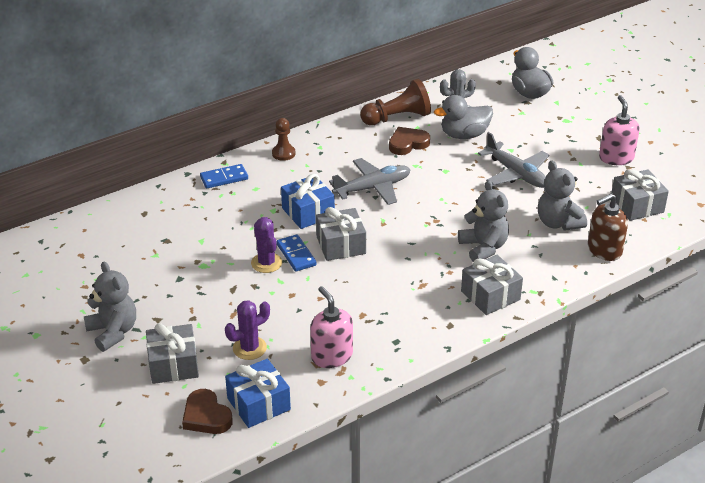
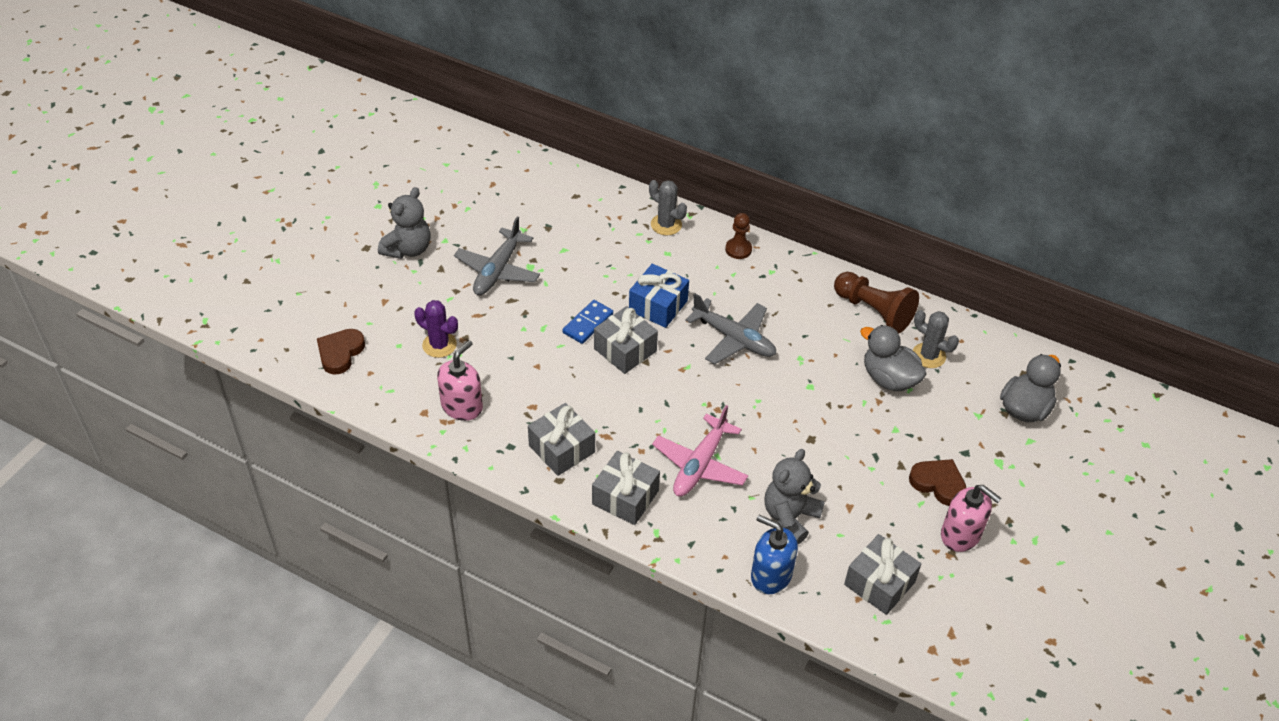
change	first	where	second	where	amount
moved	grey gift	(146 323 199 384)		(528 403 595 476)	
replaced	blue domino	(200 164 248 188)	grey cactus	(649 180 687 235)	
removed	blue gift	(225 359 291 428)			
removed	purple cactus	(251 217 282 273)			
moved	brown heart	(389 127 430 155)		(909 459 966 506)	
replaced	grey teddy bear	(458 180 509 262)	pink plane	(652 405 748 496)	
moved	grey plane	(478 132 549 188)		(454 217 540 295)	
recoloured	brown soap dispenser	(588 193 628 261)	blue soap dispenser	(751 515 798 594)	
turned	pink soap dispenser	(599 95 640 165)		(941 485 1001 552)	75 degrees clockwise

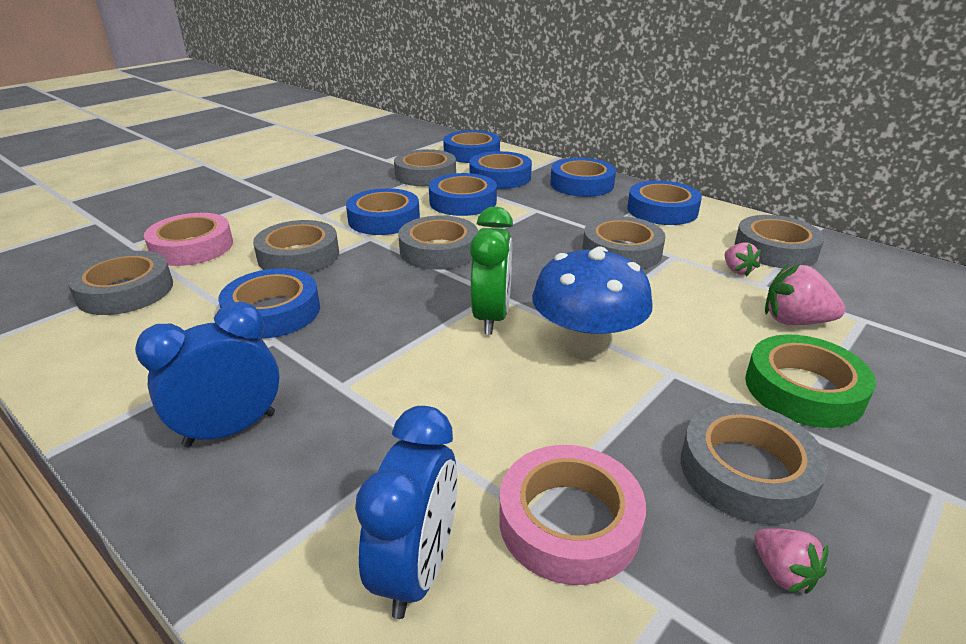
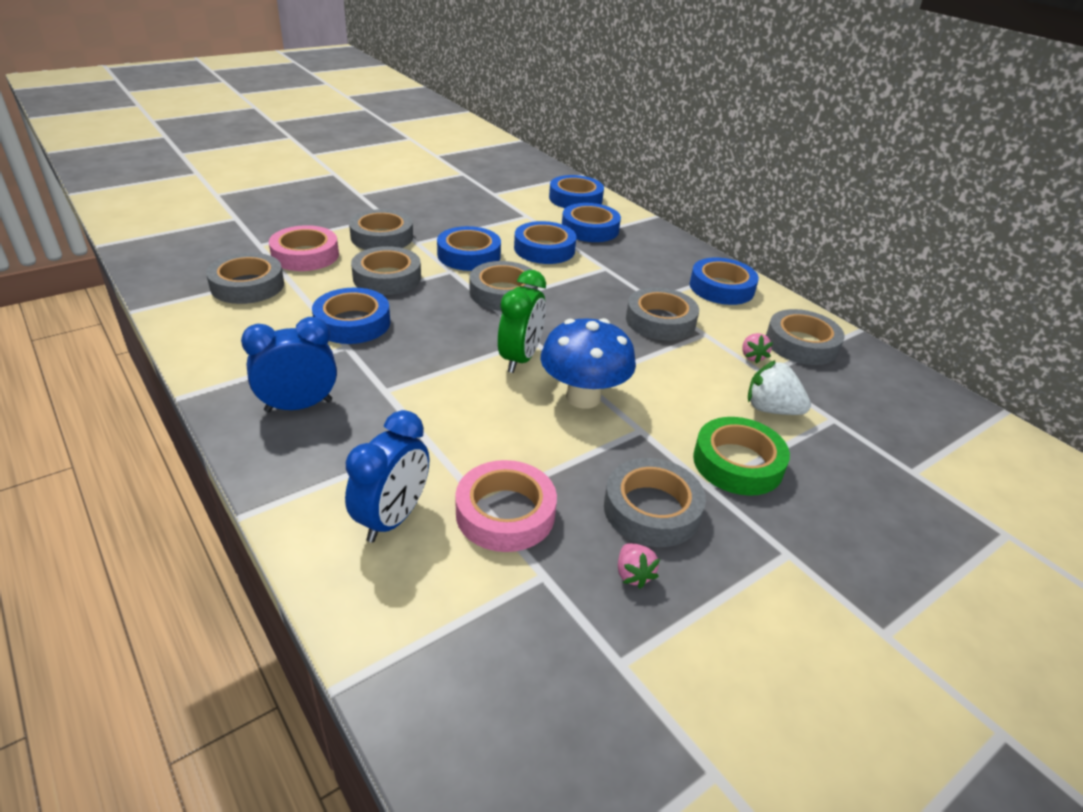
change	first	where	second	where	amount
moved	grey tape	(394 149 456 186)		(349 209 413 250)	
removed	blue tape	(550 158 616 197)			
recoloured	pink strawberry	(765 264 846 325)	white strawberry	(748 360 811 415)	

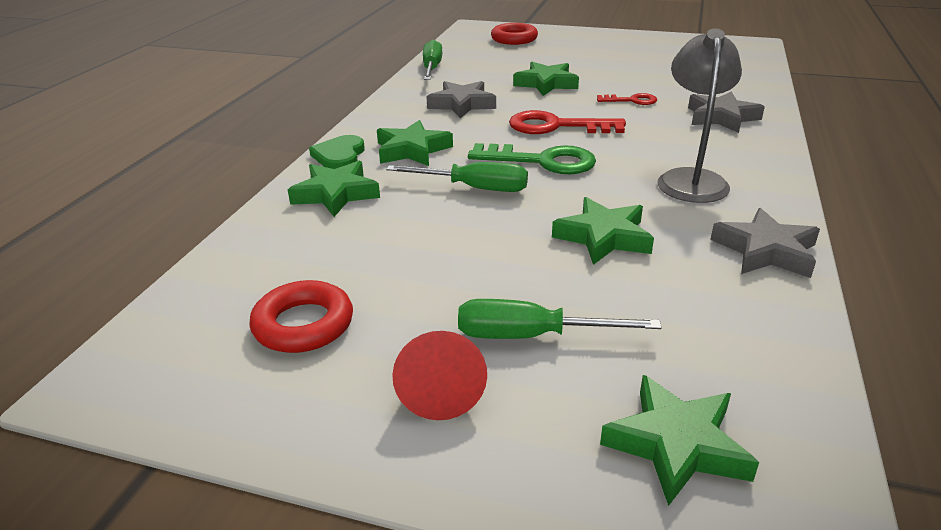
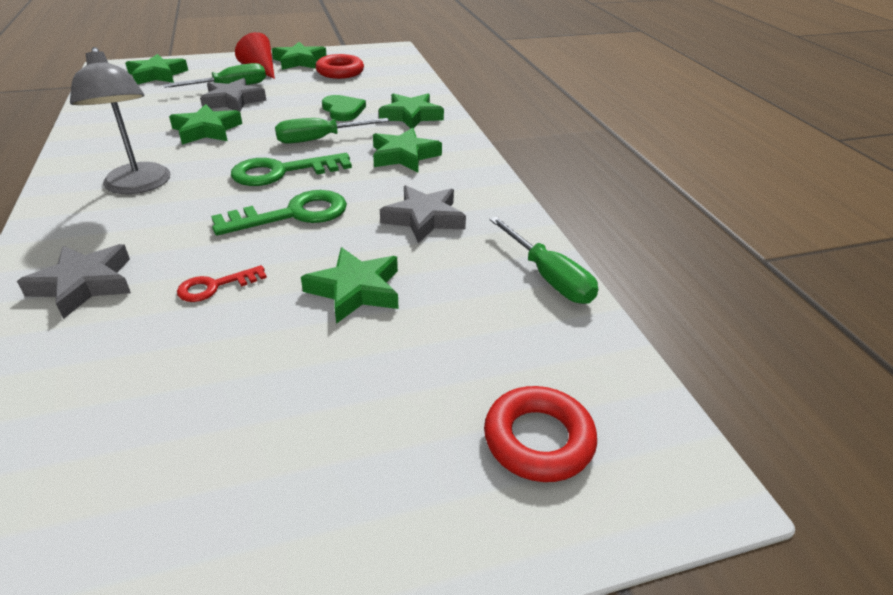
change	first	where	second	where	amount
moved	green heart	(309 135 365 169)		(322 95 366 121)	
recoloured	red key	(509 110 626 134)	green key	(211 190 347 236)	
moved	grey star	(710 208 820 278)		(200 78 267 112)	
added			green star	(272 42 327 70)	

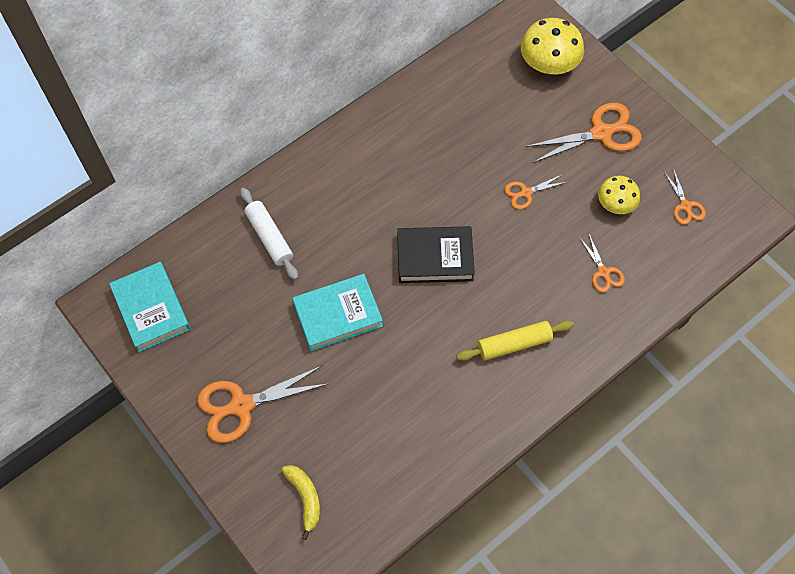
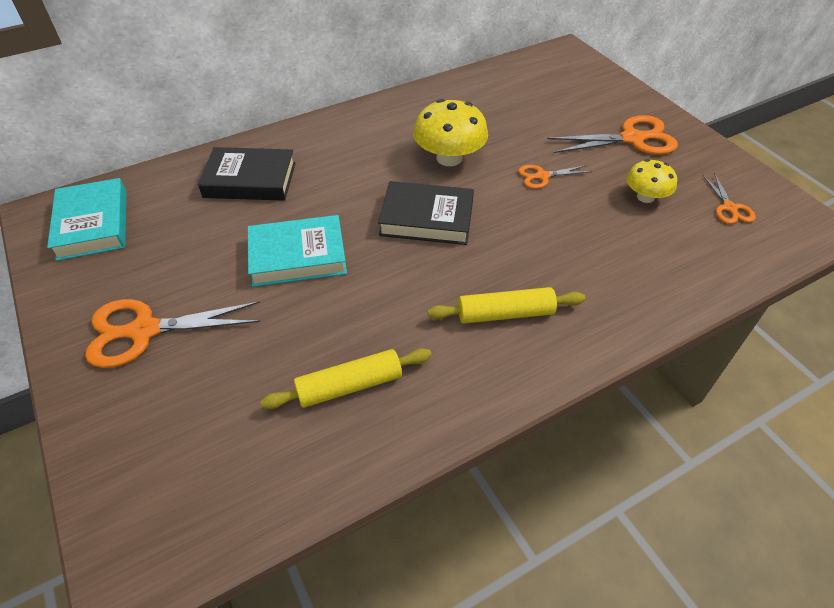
change	first	where	second	where	amount
replaced	white rolling pin	(240 188 298 280)	black book	(198 147 296 201)	
removed	yellow banana	(282 465 320 540)			
moved	yellow mushroom	(521 18 584 74)		(413 99 488 166)	
removed	orange scissors	(579 234 625 293)			
added			yellow rolling pin	(260 348 432 409)	

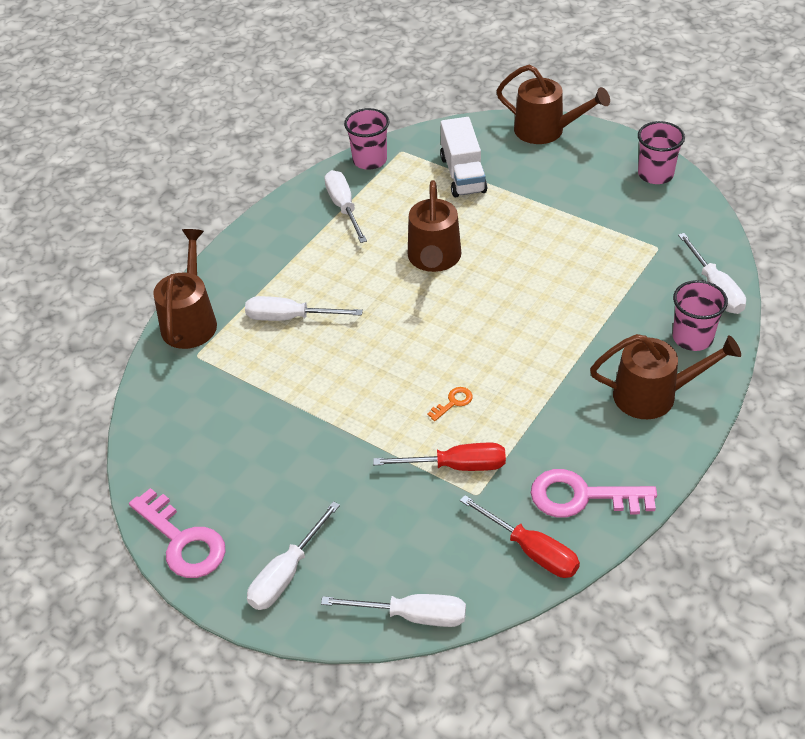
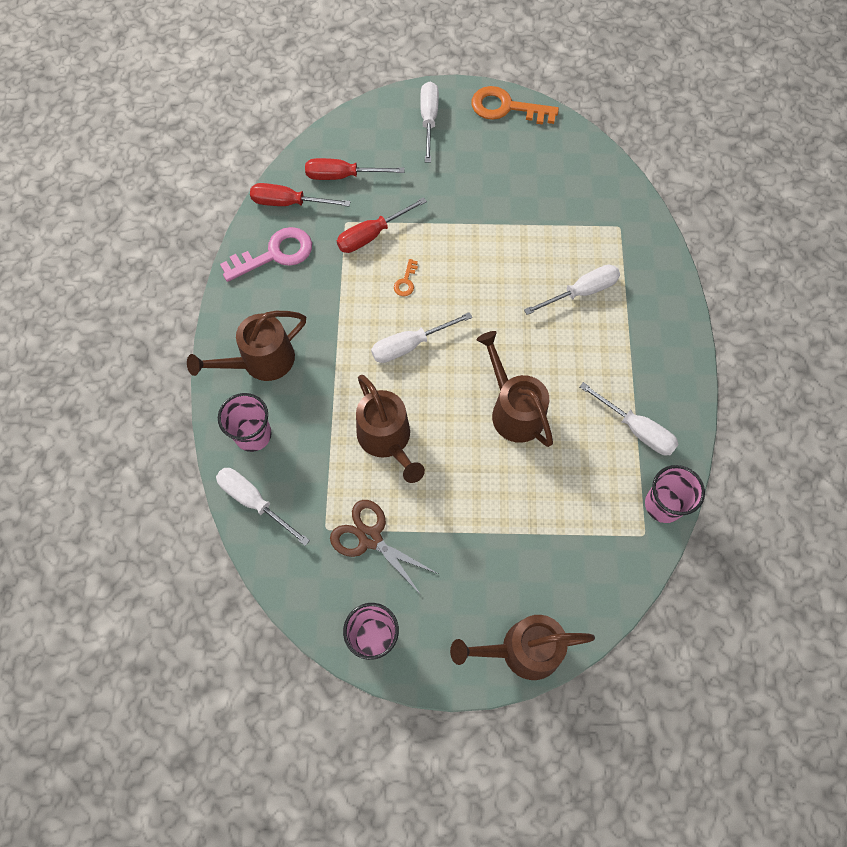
change	first	where	second	where	amount
recoloured	pink key	(129 488 226 578)	orange key	(471 86 559 125)	
moved	brown watering can	(153 229 217 349)		(356 375 425 483)	
moved	white screwdriver	(321 594 466 627)		(371 312 472 363)	
removed	white truck	(440 117 487 197)			
added			red screwdriver	(305 158 405 180)	
added			brown scissors	(330 500 438 595)	

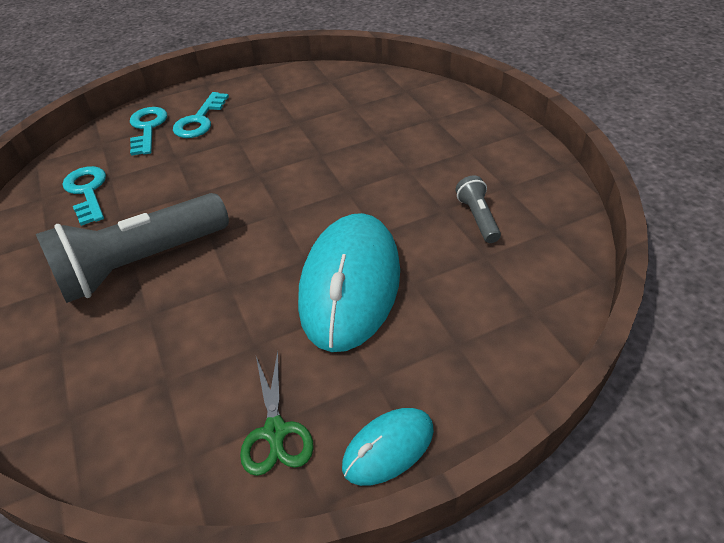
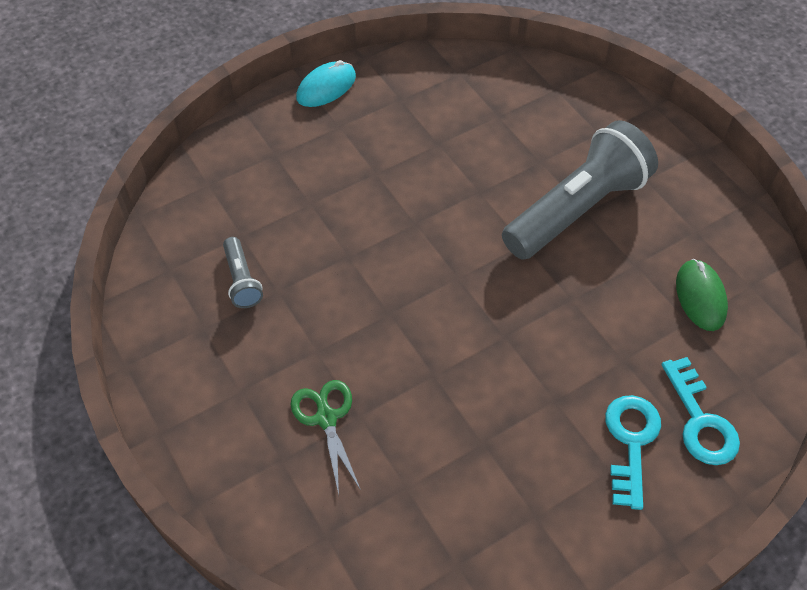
change	first	where	second	where	amount
replaced	turquoise key	(63 166 106 226)	green mouse	(676 259 728 331)	
moved	green scissors	(240 351 314 476)		(291 380 361 495)	
removed	turquoise mouse	(298 213 400 352)			

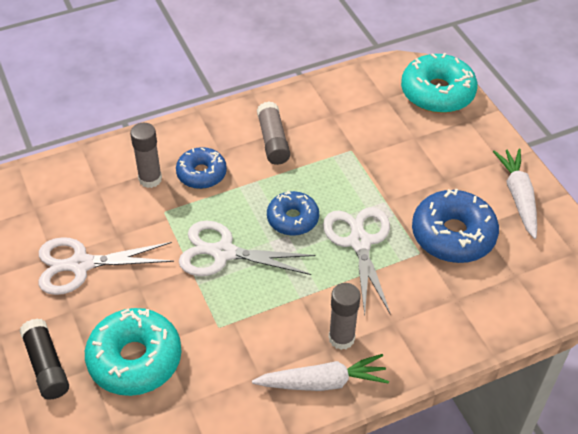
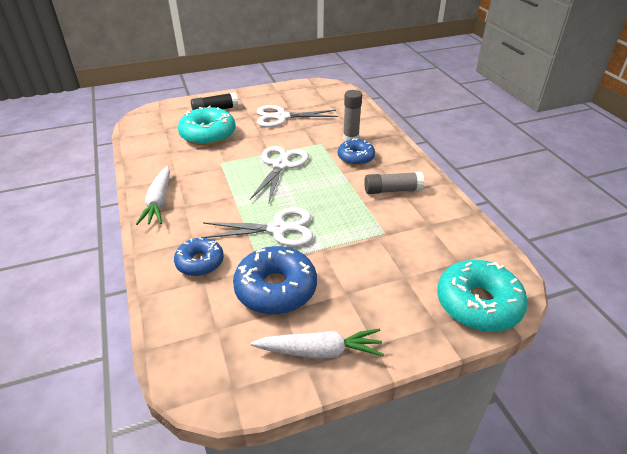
change	first	where	second	where	amount
turned	white scissors	(39 237 174 295)		(257 105 338 127)	90 degrees counterclockwise
moved	blue donut	(267 190 319 236)		(174 237 224 276)	
removed	grey glue stick	(329 283 361 350)			

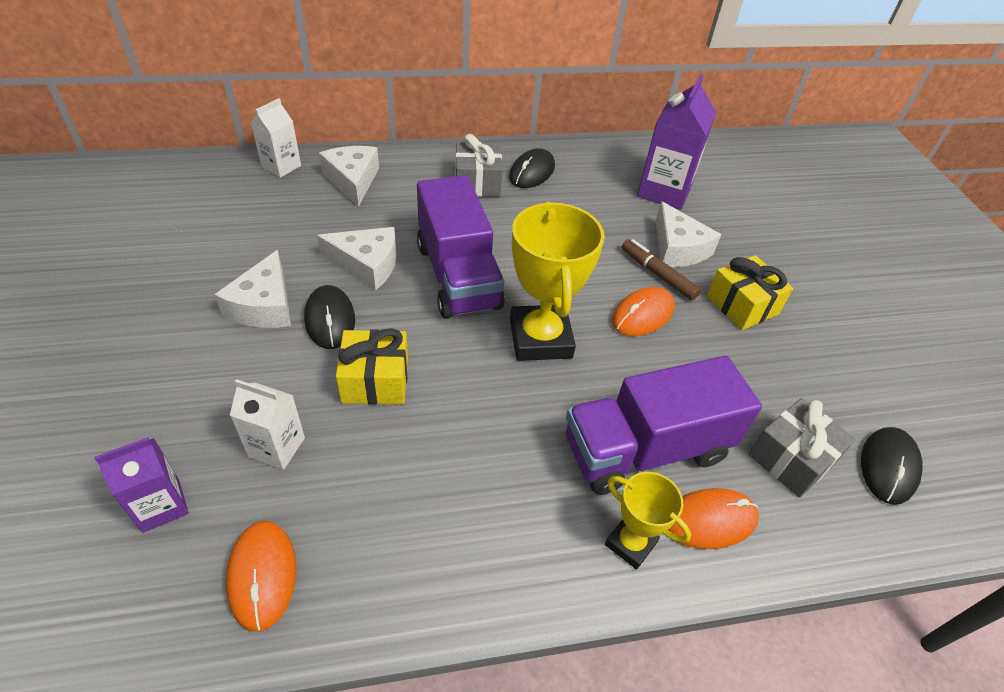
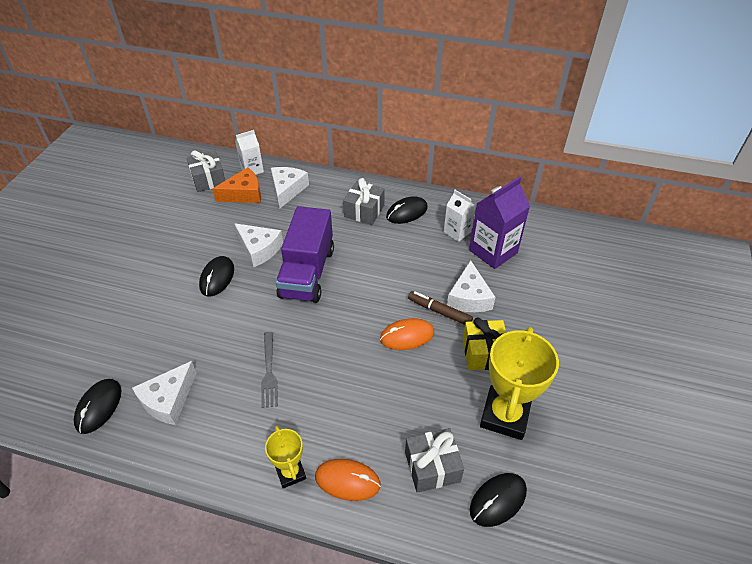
change	first	where	second	where	amount
removed	purple carton	(94 437 189 533)			
moved	white cheese	(214 250 291 328)		(132 361 197 425)	
recoloured	orange mouse	(226 521 297 632)	black mouse	(74 379 122 434)	
moved	white carton	(230 379 305 470)		(444 190 476 242)	
removed	yellow gift	(336 328 408 405)			
moved	yellow trophy	(510 201 605 361)		(480 327 559 440)	
removed	purple truck	(566 356 762 495)			
turned	brown marker	(622 239 701 300)		(408 291 473 325)	45 degrees counterclockwise
added			grey gift	(187 150 225 192)	
added			orange cheese	(212 167 261 203)	
added			grey fork	(261 332 278 408)	

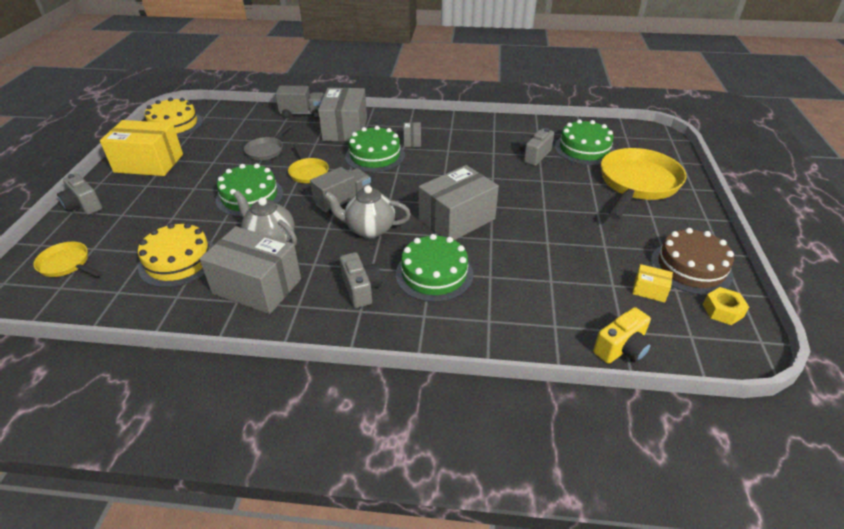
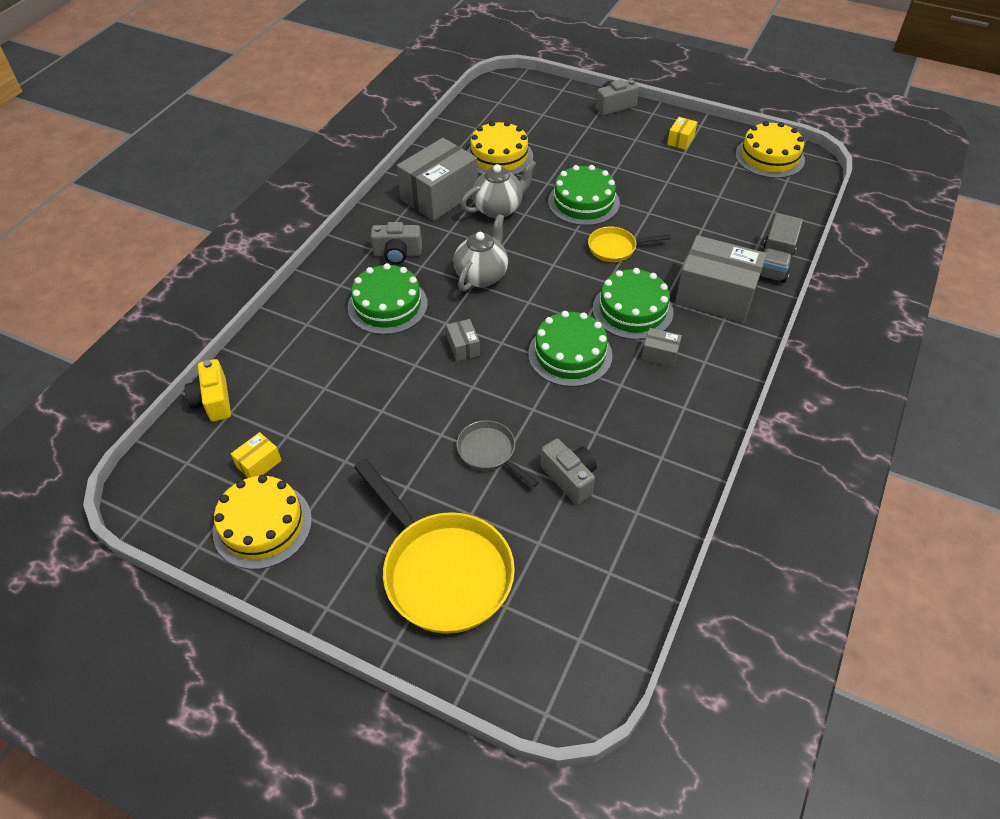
change	first	where	second	where	amount
removed	yellow pan	(34 242 101 277)			
resized	yellow box	(100 120 183 176)		(667 117 697 150)	x0.44
moved	grey pan	(244 124 293 160)		(456 420 539 487)	
removed	grey truck	(310 167 371 214)			
resized	grey box	(418 165 499 240)		(446 319 480 361)	x0.44
moved	green cake	(555 120 615 165)		(528 311 612 387)	
recoloured	brown cake	(651 228 734 295)	yellow cake	(213 475 312 570)	
removed	yellow nut	(703 287 749 325)			

